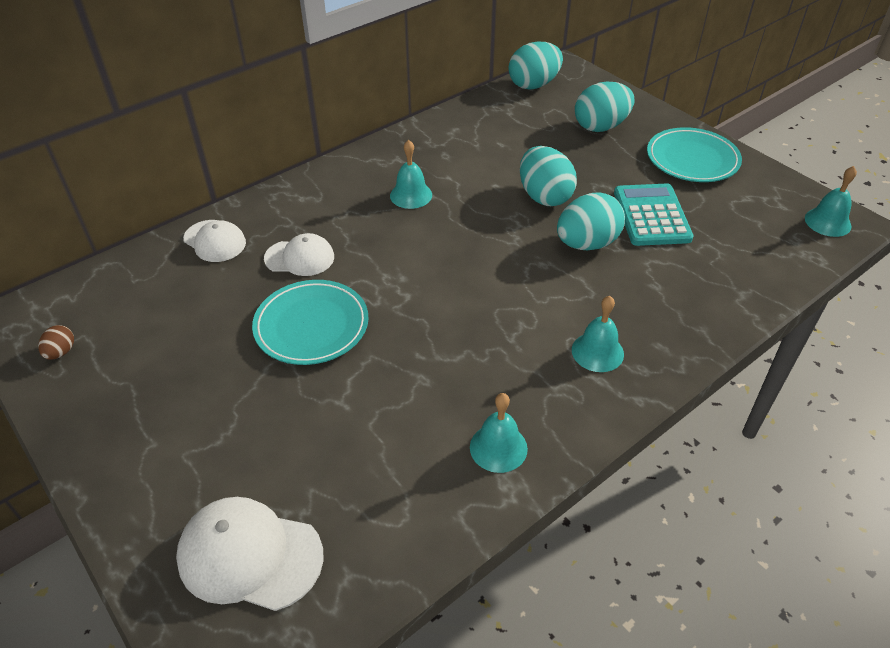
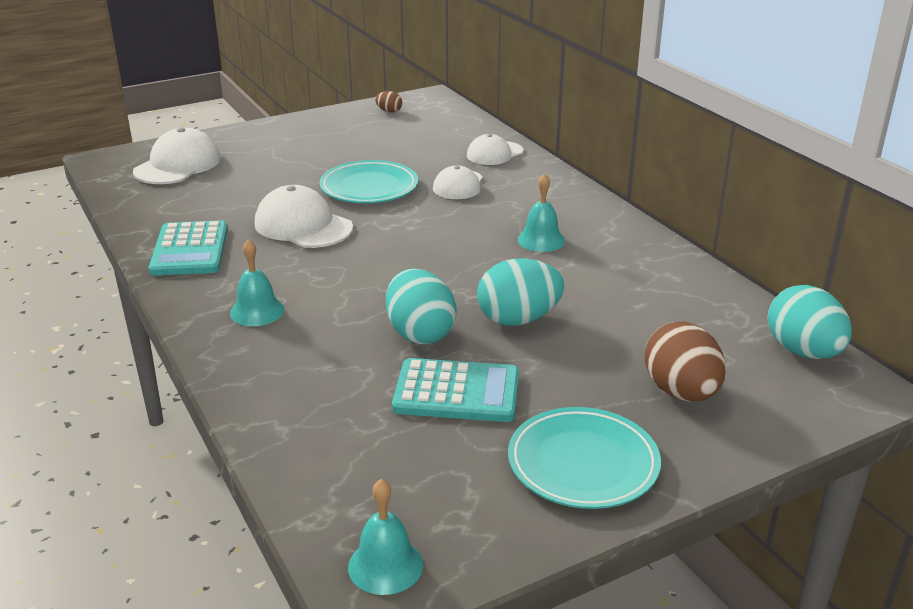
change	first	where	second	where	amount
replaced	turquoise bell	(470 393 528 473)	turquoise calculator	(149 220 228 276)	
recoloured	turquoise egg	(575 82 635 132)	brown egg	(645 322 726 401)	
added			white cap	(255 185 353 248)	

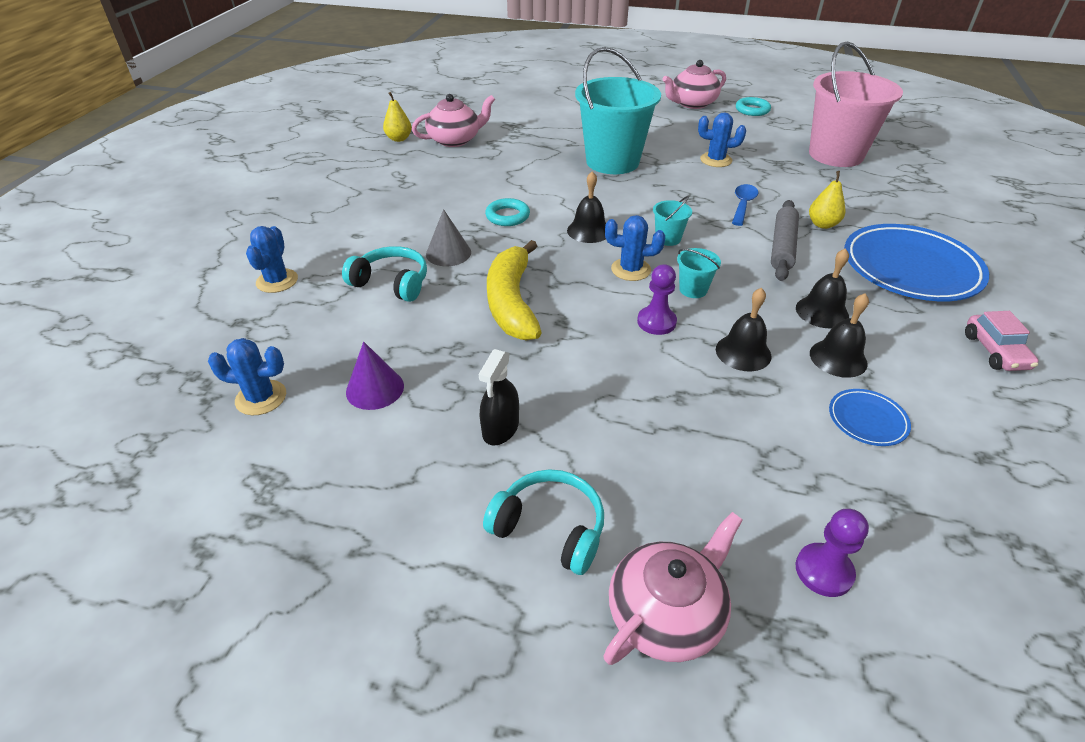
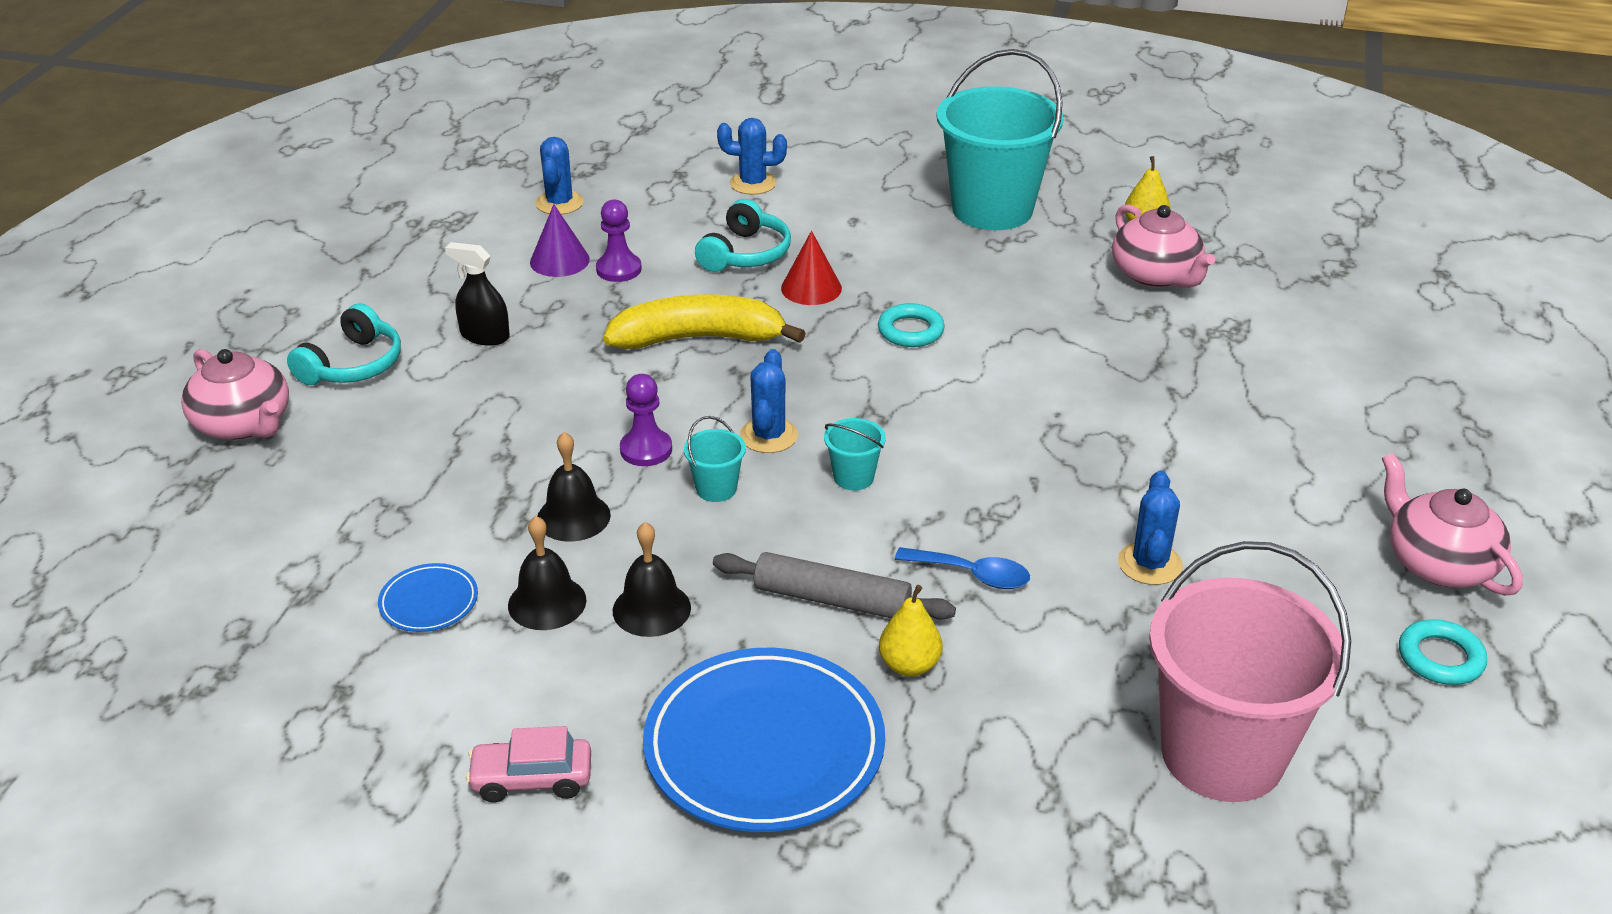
change	first	where	second	where	amount
recoloured	grey cone	(426 209 471 266)	red cone	(781 231 842 305)	
removed	black bell	(567 171 606 243)			
moved	turquoise bucket	(575 47 661 174)		(936 49 1063 230)	
moved	purple pawn	(796 509 869 597)		(596 200 642 282)	

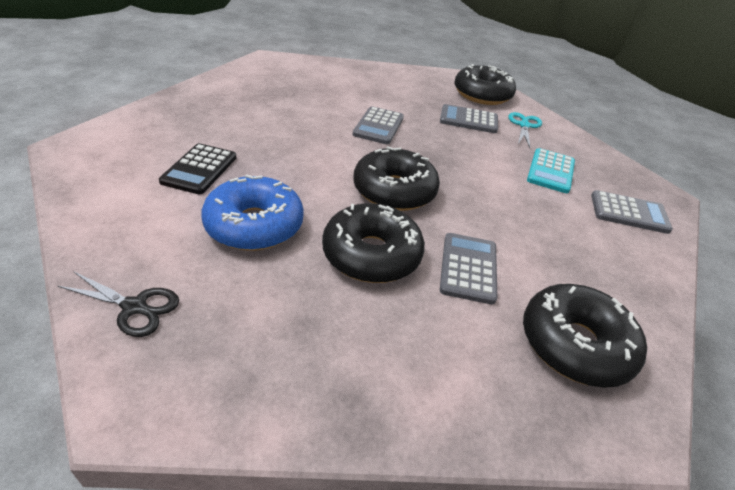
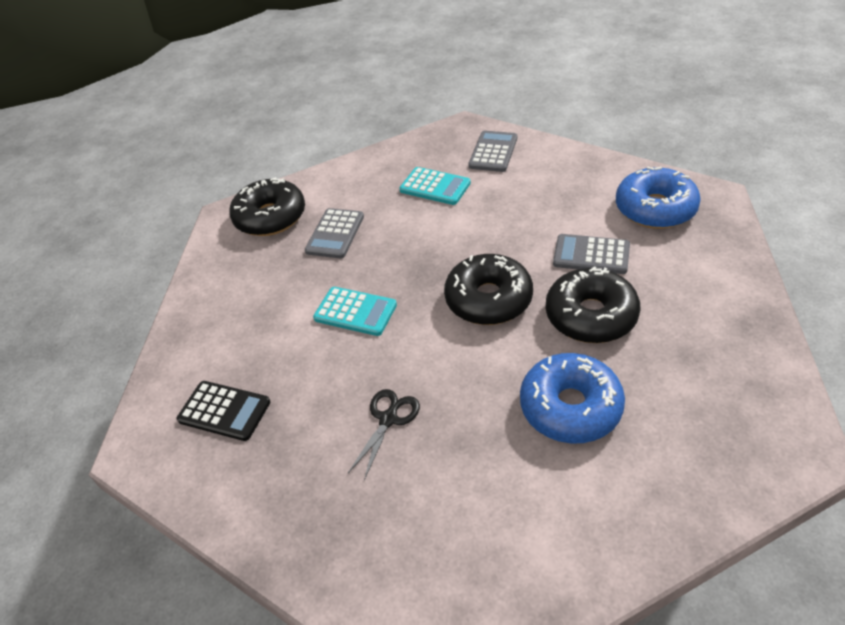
change	first	where	second	where	amount
moved	black scissors	(58 271 179 337)		(348 389 420 480)	
moved	black calculator	(159 143 236 194)		(177 381 270 441)	
recoloured	grey calculator	(353 106 404 144)	turquoise calculator	(313 287 397 336)	
removed	turquoise scissors	(508 112 542 148)			
recoloured	black donut	(523 284 647 388)	blue donut	(616 167 701 229)	

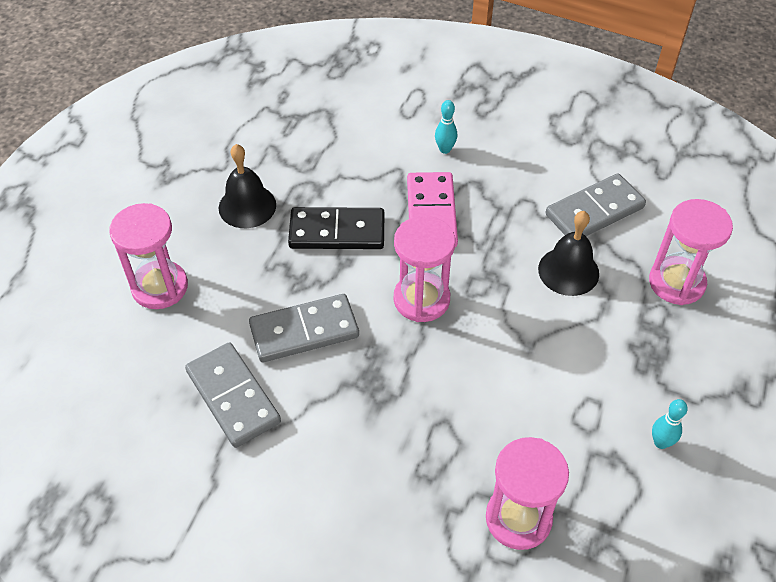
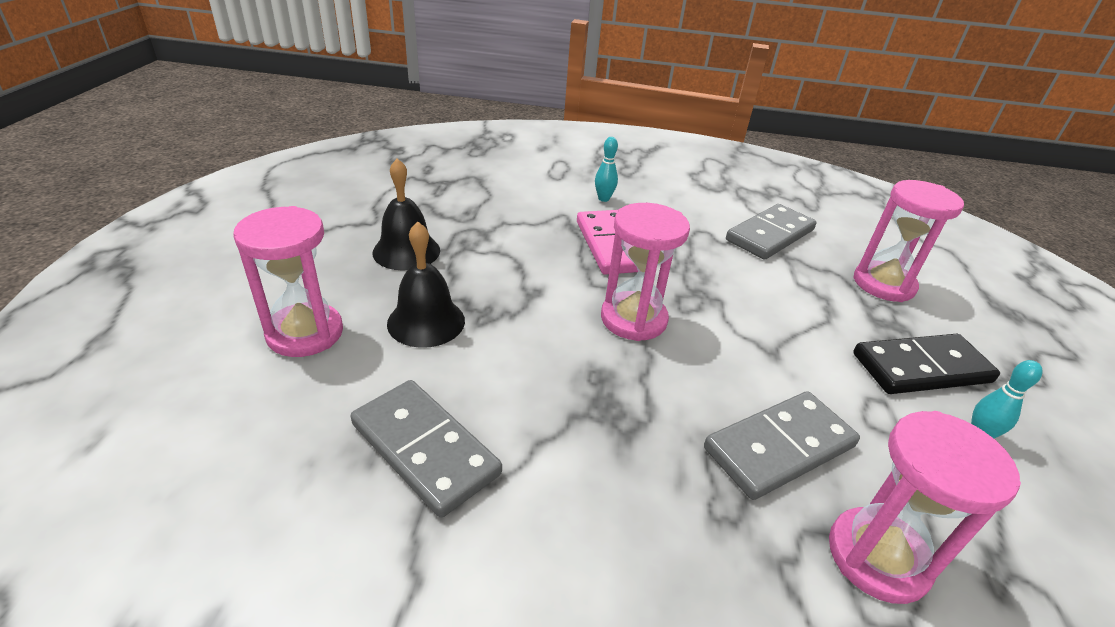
change	first	where	second	where	amount
moved	grey domino	(249 294 359 362)		(704 391 860 500)	
moved	black domino	(288 207 384 249)		(853 334 1000 394)	
moved	black bell	(538 211 599 296)		(387 222 465 348)	

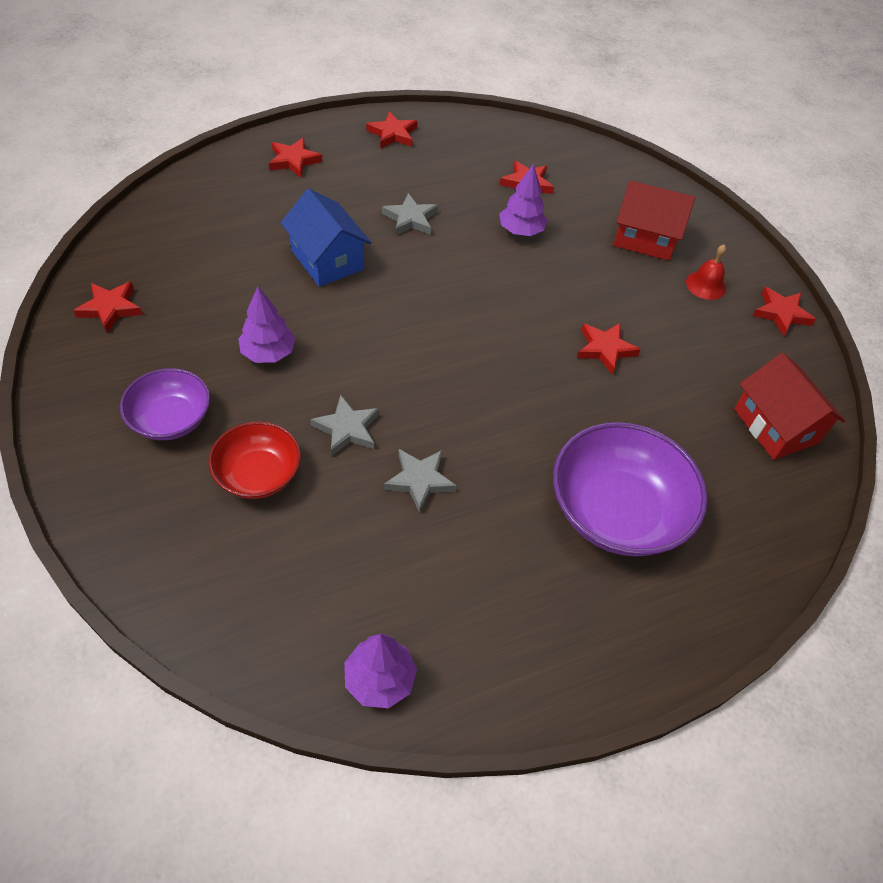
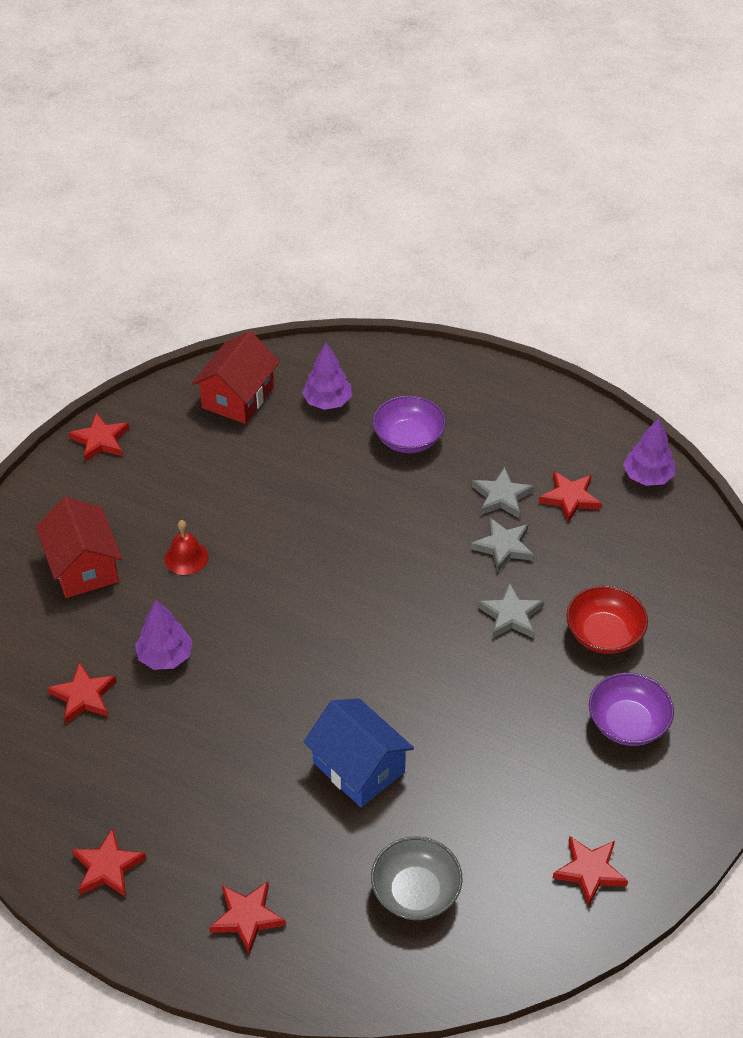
change	first	where	second	where	amount
moved	purple tree	(238 287 296 363)		(302 343 352 410)	
turned	blue house	(281 189 371 287)		(303 698 414 807)	60 degrees counterclockwise
moved	grey star	(382 193 438 236)		(472 467 534 518)	
resized	purple bowl	(553 422 708 556)		(373 395 446 453)	x0.60
moved	red star	(577 323 641 375)		(539 471 602 523)	
moved	red bell	(686 244 726 300)		(164 520 209 575)	
added			grey bowl	(371 836 462 920)	

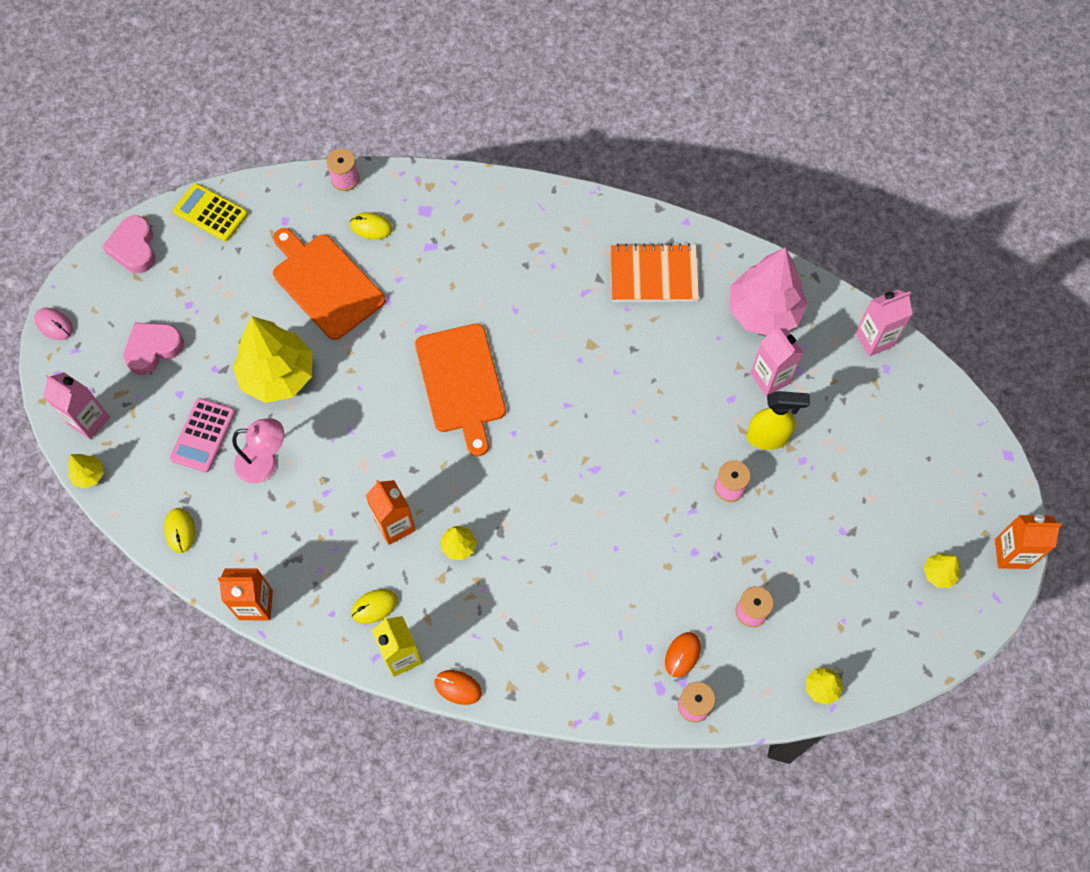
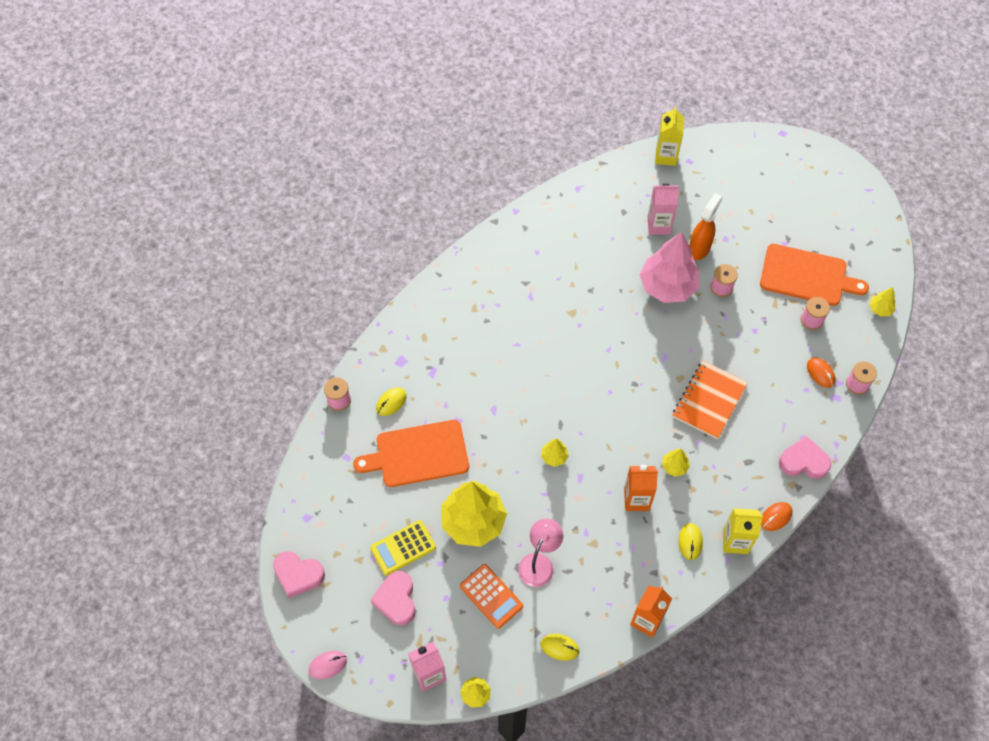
change	first	where	second	where	amount
recoloured	pink calculator	(170 398 235 472)	orange calculator	(460 564 523 629)	
moved	yellow calculator	(173 183 248 241)		(370 520 436 575)	
moved	orange cutting board	(415 323 506 457)		(760 244 869 306)	
moved	orange notebook	(611 243 699 302)		(673 361 748 439)	
moved	pink tree	(729 248 808 336)		(640 232 699 303)	
recoloured	yellow spray bottle	(746 391 810 450)	orange spray bottle	(689 193 722 260)	
recoloured	pink carton	(855 290 913 357)	yellow carton	(655 106 684 166)	
moved	yellow tree	(924 553 960 588)		(541 439 569 467)	
removed	orange carton	(995 515 1062 569)			
added			pink heart	(779 436 832 479)	

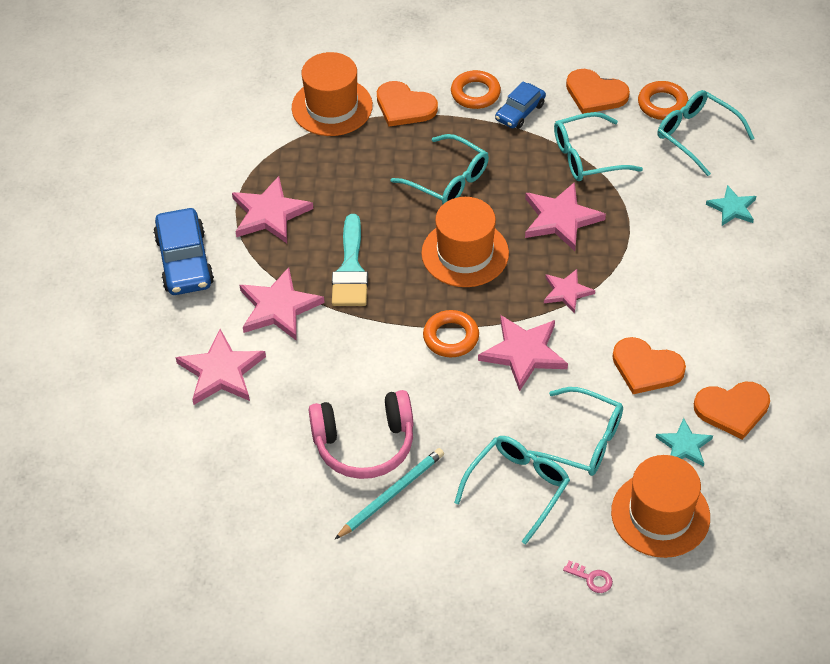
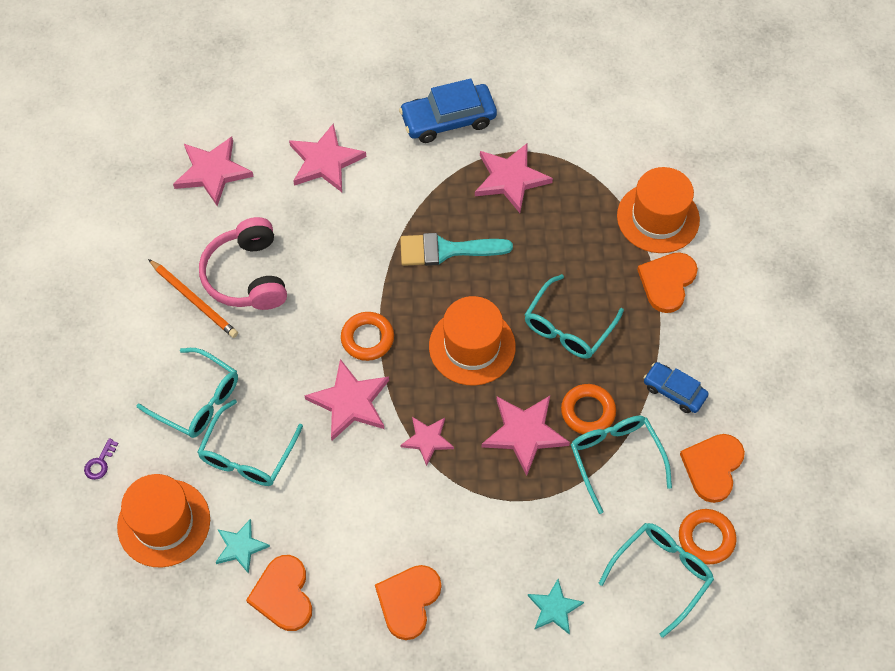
change	first	where	second	where	amount
moved	pink star	(240 267 325 340)		(173 137 254 206)	
recoloured	turquoise pencil	(335 448 444 539)	orange pencil	(148 259 238 338)	
moved	orange ring	(451 70 501 109)		(561 384 616 434)	
recoloured	pink key	(563 561 613 593)	purple key	(84 438 119 480)	
moved	orange heart	(612 337 686 394)		(375 565 441 640)	

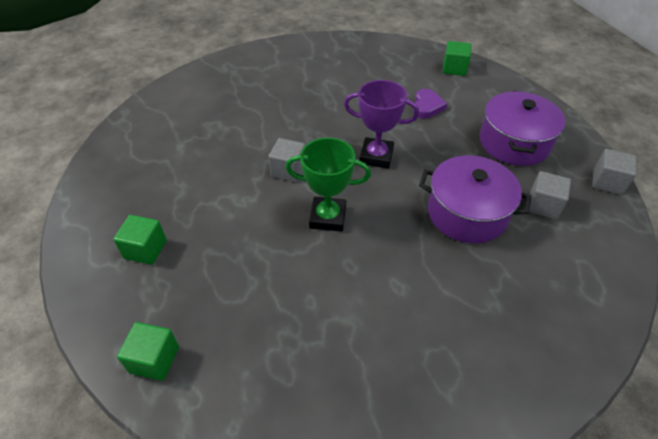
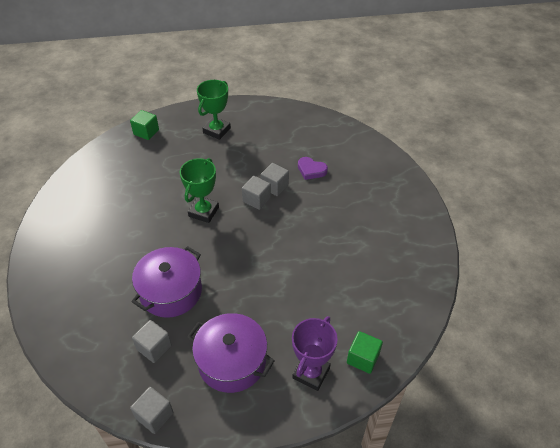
change	first	where	second	where	amount
replaced	green cube	(113 215 167 265)	green trophy	(197 80 231 140)	
moved	purple trophy	(344 80 420 169)		(292 316 338 391)	
moved	purple heart	(413 89 447 118)		(298 157 328 180)	
added			grey cube	(261 163 289 196)	

